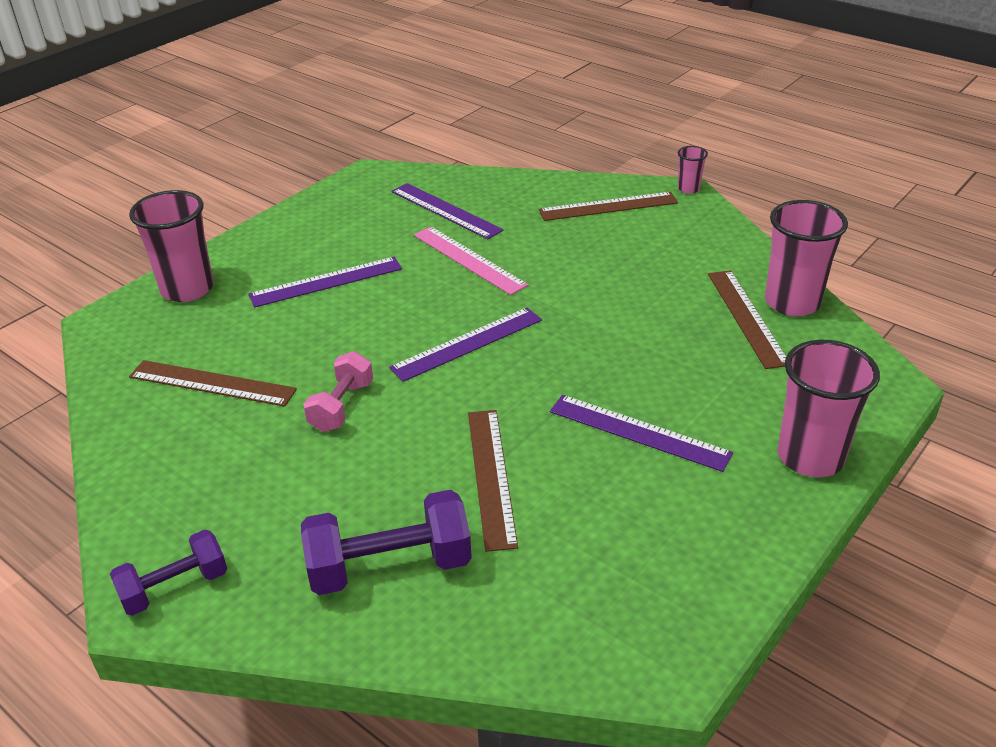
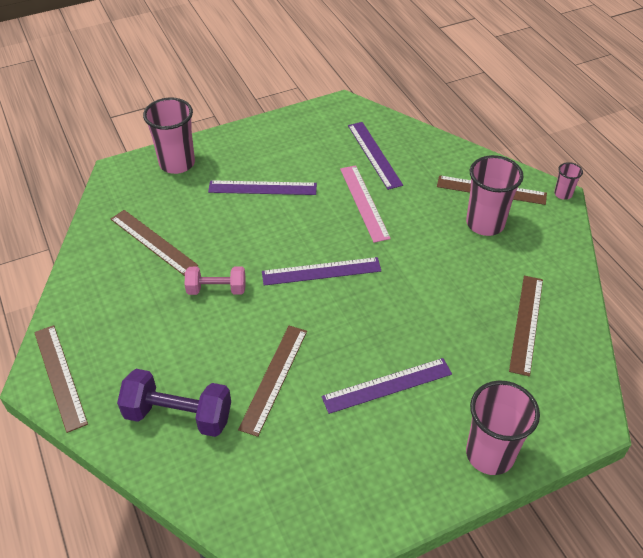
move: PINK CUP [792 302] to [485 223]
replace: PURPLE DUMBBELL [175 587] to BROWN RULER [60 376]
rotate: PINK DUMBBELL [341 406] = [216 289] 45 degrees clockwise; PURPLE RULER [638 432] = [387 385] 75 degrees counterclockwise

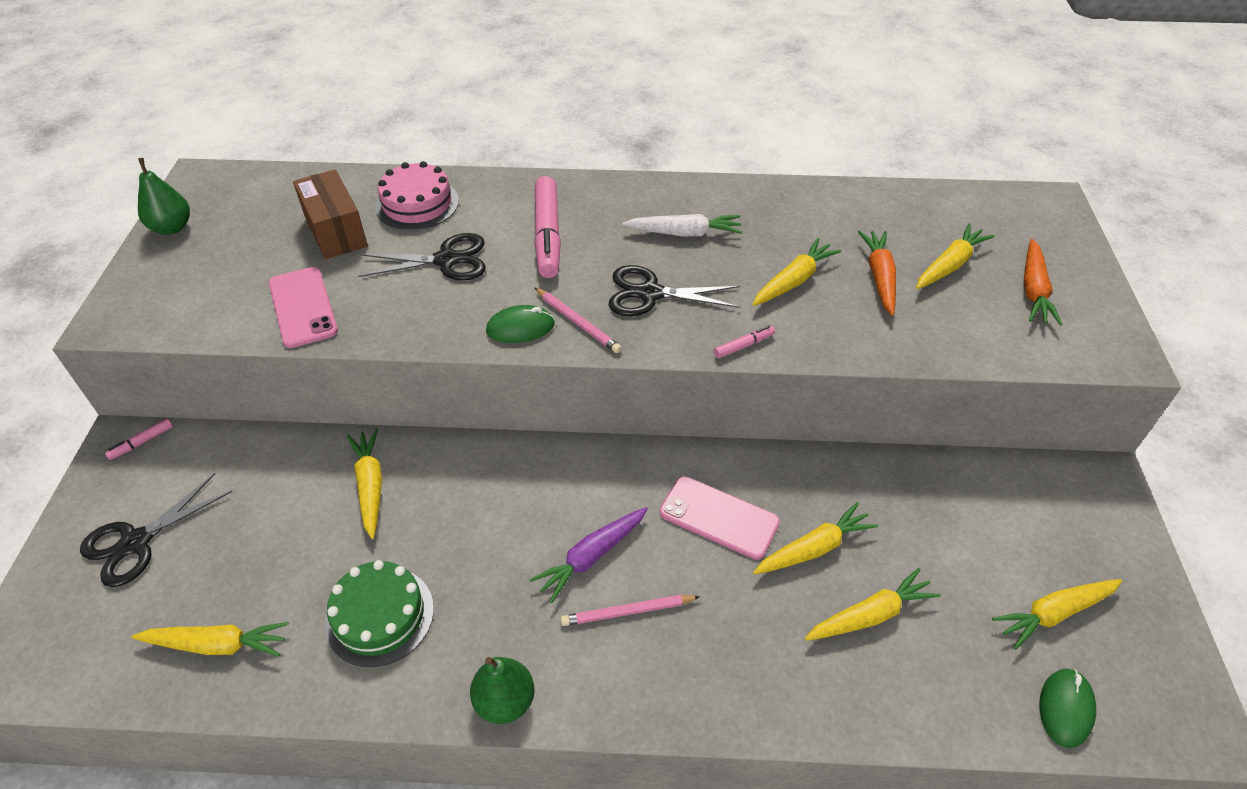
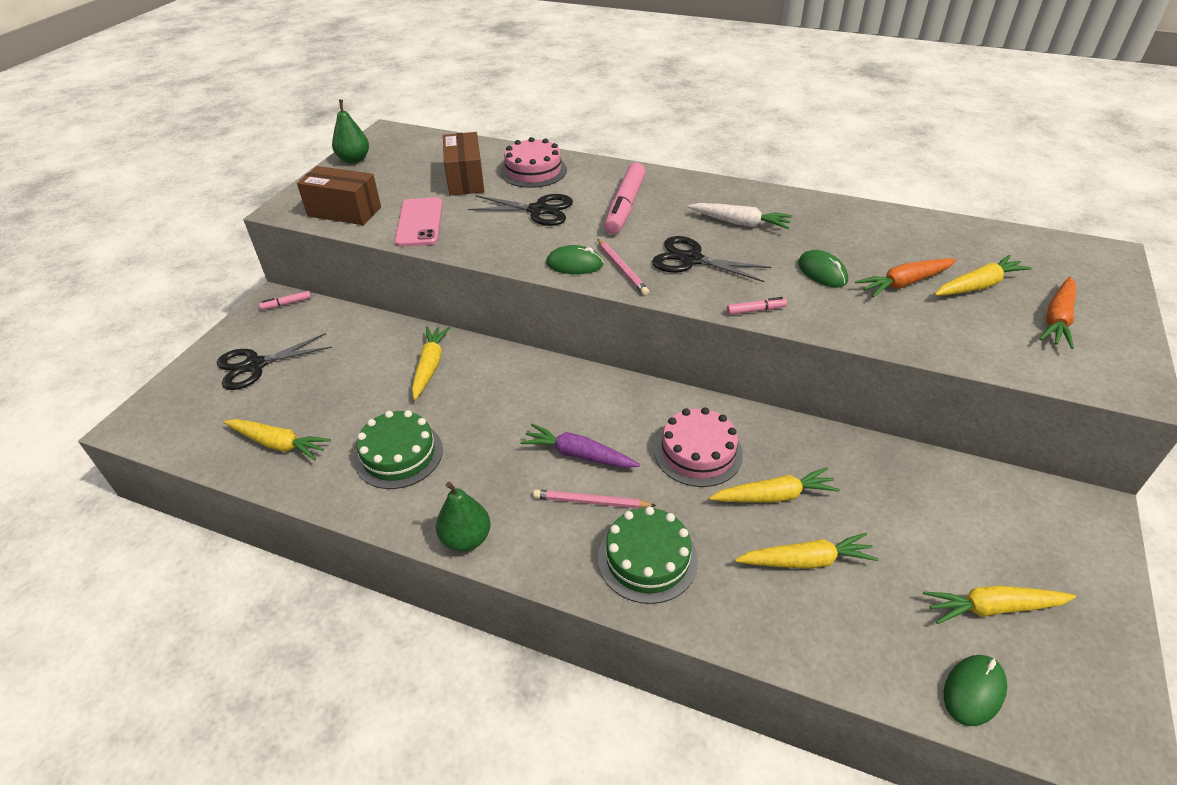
insert: BROWN BOX [344 211]; GREEN CAKE [647 559]
replace: YELLOW CARROT [793 281] to GREEN MOUSE [822 272]; PINK PHONE [719 518] to PINK CAKE [698 452]
rotate: ORANGE CARROT [879 277] = [904 283] 135 degrees counterclockwise; PURPLE CARROT [592 556] = [579 455] 45 degrees clockwise

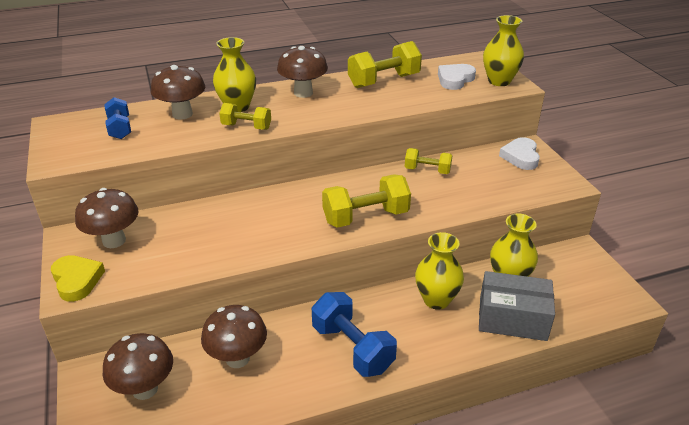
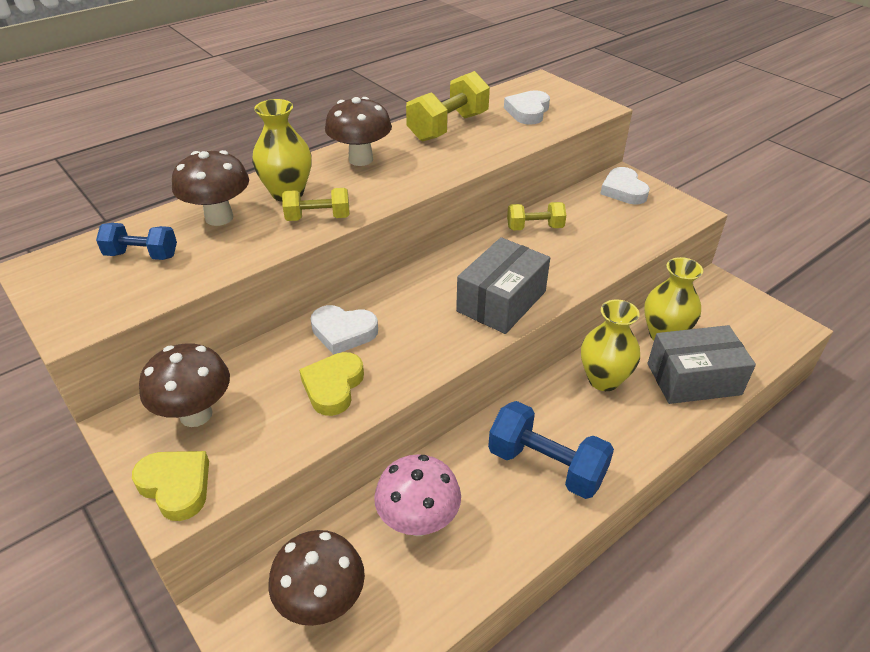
delete: YELLOW VASE [499 81]
insert: WHITE HEART [343 332]; YELLOW HEART [333 386]
replace: YELLOW DUMBBELL [366 217] to GREY BOX [501 301]
recolor: BROWN MUSHROOM [237 358] to PINK MUSHROOM [418 522]
rotate: BLUE DUMBBELL [120 128] = [142 255] 45 degrees counterclockwise

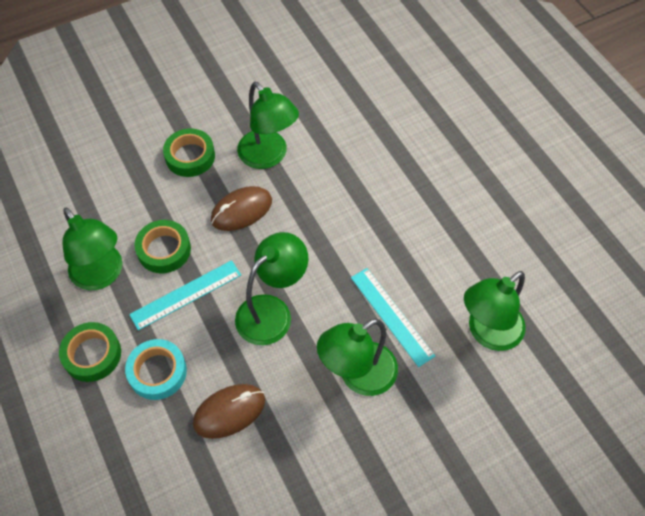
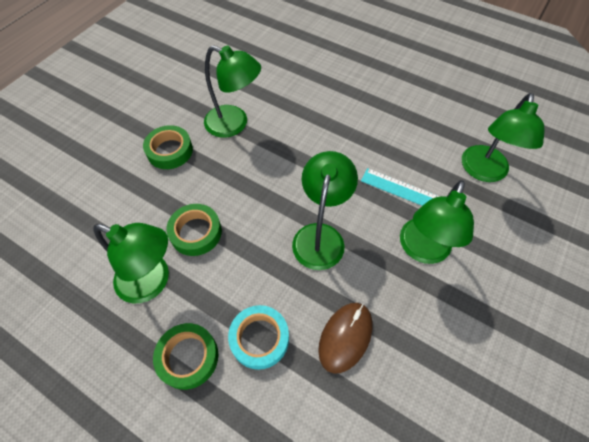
delete: BROWN MOUSE [241 210]; TURQUOISE RULER [186 295]

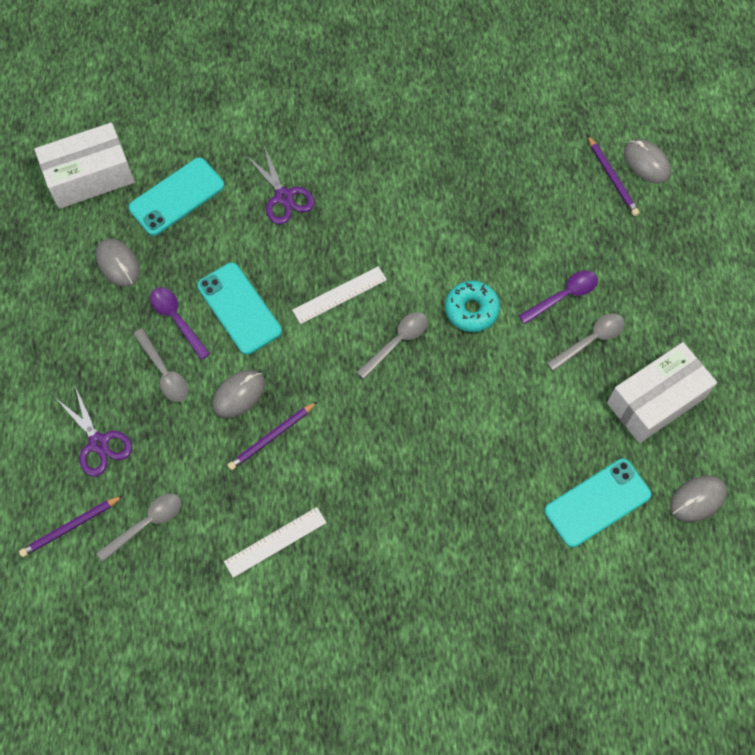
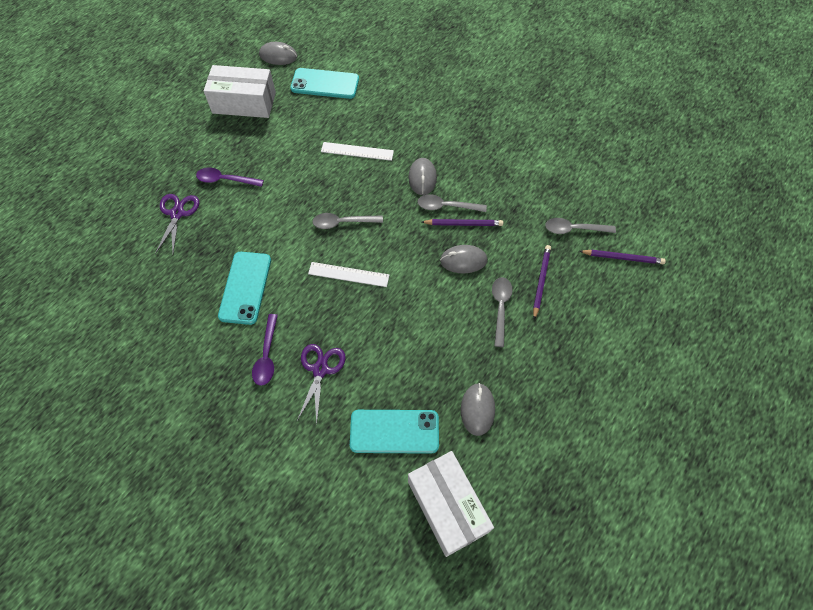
delete: TURQUOISE DONUT [471 310]
move: PURPLE PENCIL [612 177] to [541 281]; GREY MOUSE [646 163] to [422 178]; TURQUOISE PHONE [239 308] to [245 287]; PURPLE SPOON [176 319] to [267 355]; GREY SPOON [590 340] to [446 206]; PURPLE SCISSORS [98 443] to [177 214]; WHITE RULER [275 542] to [357 151]
rotate: WHITE BOX [90 176] = [447 506] 45 degrees clockwise

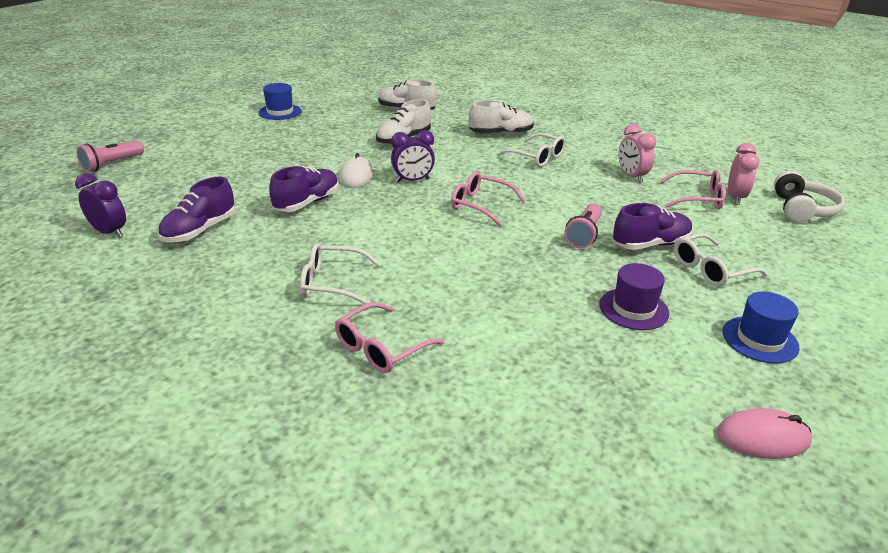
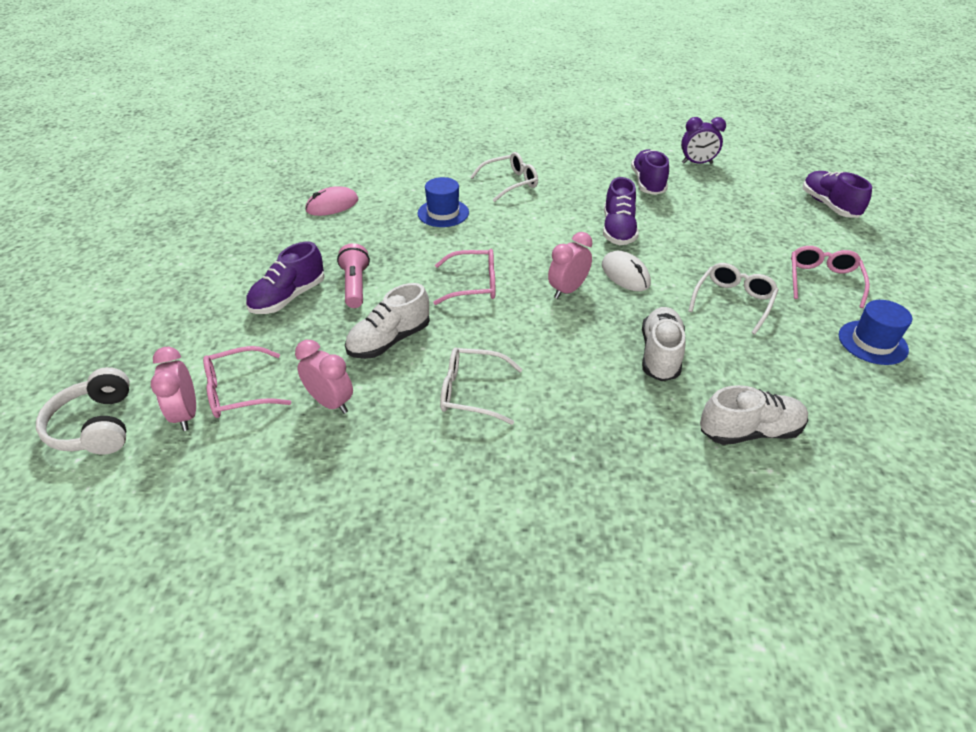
delete: PURPLE HAT [633 309]
move: WHITE SHOE [500 134] to [389 340]; WHITE GLASSES [711 269] to [733 301]; BLUE HAT [760 339] to [443 213]; PINK GLASSES [381 348] to [823 281]; PINK MOUSE [763 438] to [332 205]
replace: PINK FLASHLIGHT [112 164] to PURPLE SHOE [829 205]
recolor: PURPLE CLOCK [412 180] to PINK CLOCK [567 290]

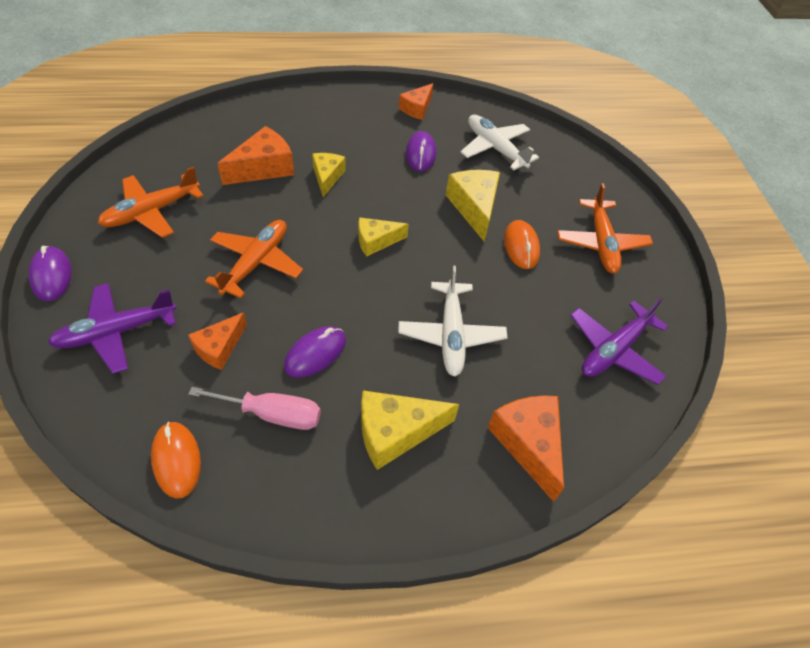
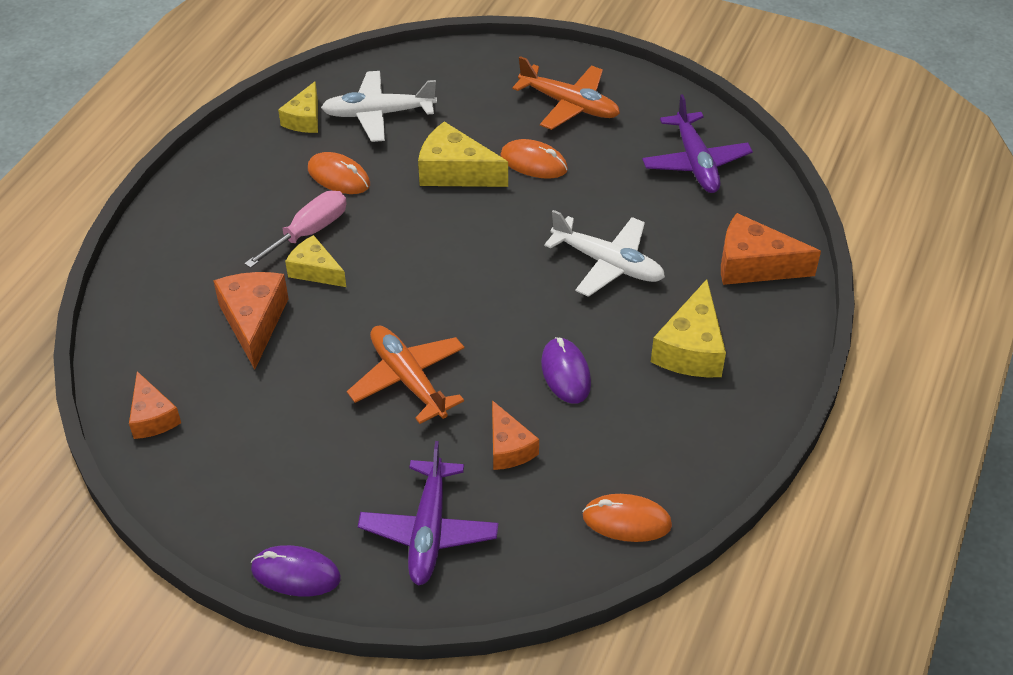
delete: ORANGE PLANE [151 212]
move: ORANGE CHEESE [417 108] to [152 417]; YELLOW CHEESE [376 241] to [304 119]; PINK SCREWDRIVER [272 414] to [309 232]
recolor: PURPLE MOUSE [420 154] to ORANGE MOUSE [339 177]

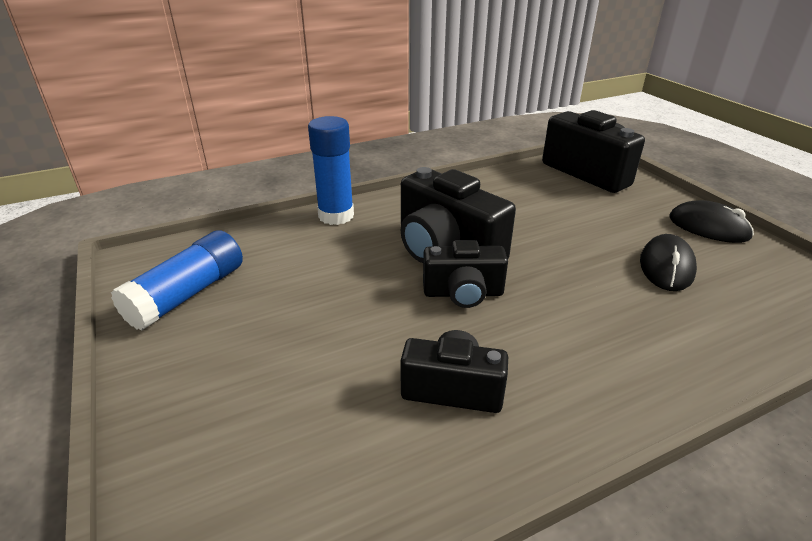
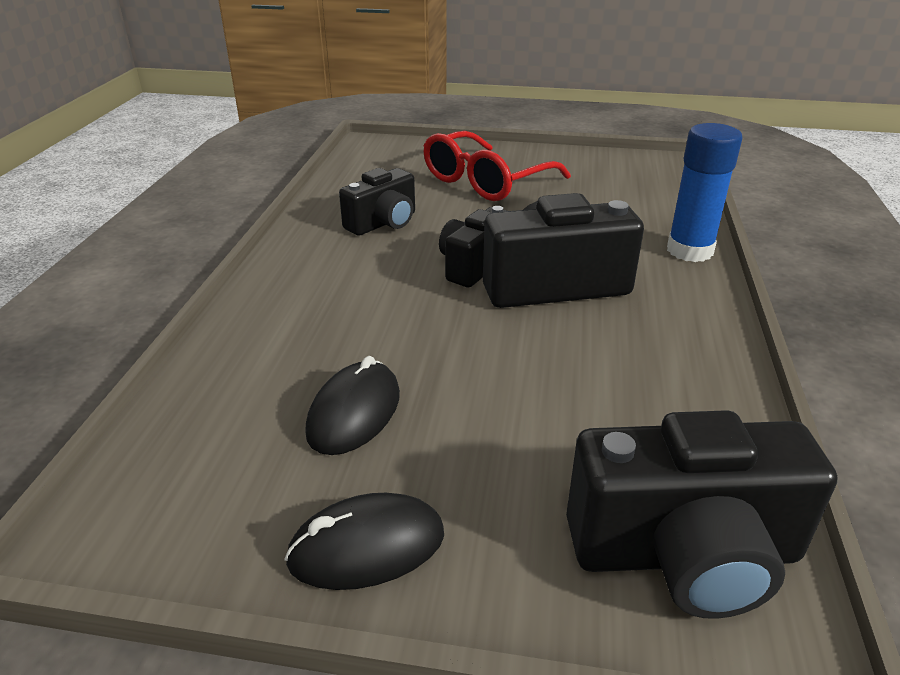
delete: BLUE GLUE STICK [188 294]
insert: RED GLASSES [485 181]
rotate: BLACK MOUSE [666 267] = [354 413] 60 degrees clockwise

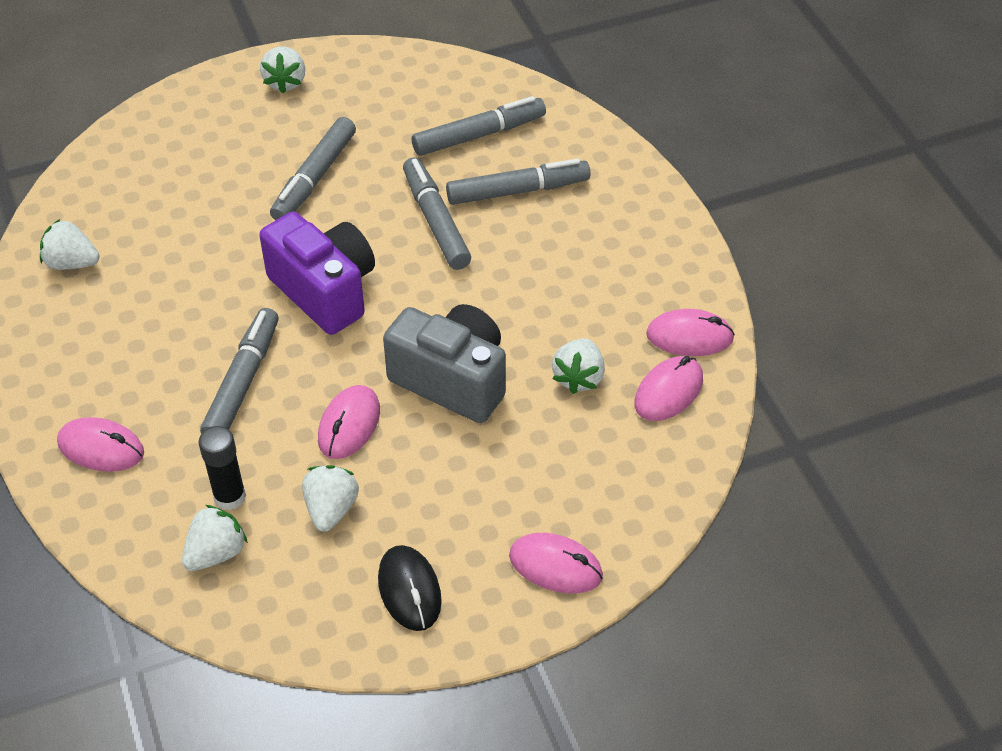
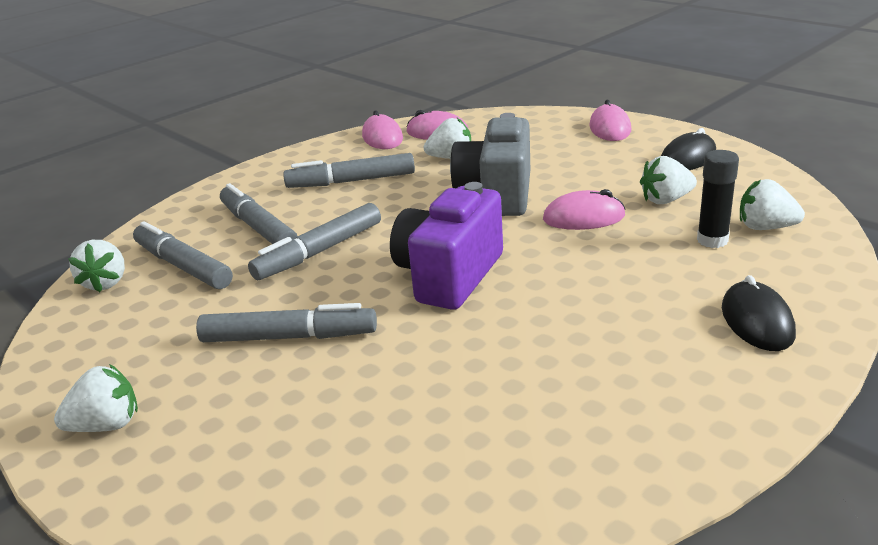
move: WHITE STRAWBERRY [72 263] to [106 283]; GREY MARKER [243 382] to [351 181]
recolor: PINK MOUSE [101 448] to BLACK MOUSE [757 321]

